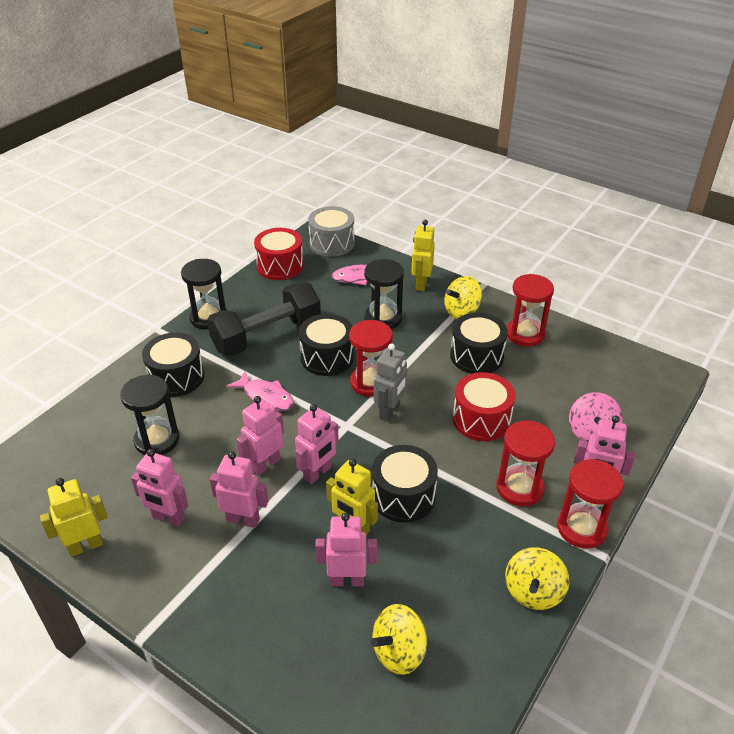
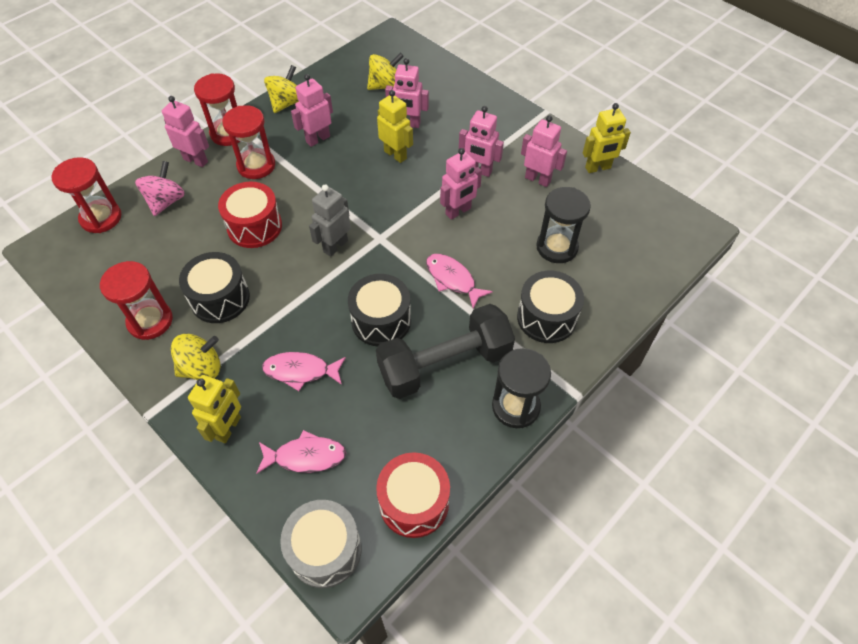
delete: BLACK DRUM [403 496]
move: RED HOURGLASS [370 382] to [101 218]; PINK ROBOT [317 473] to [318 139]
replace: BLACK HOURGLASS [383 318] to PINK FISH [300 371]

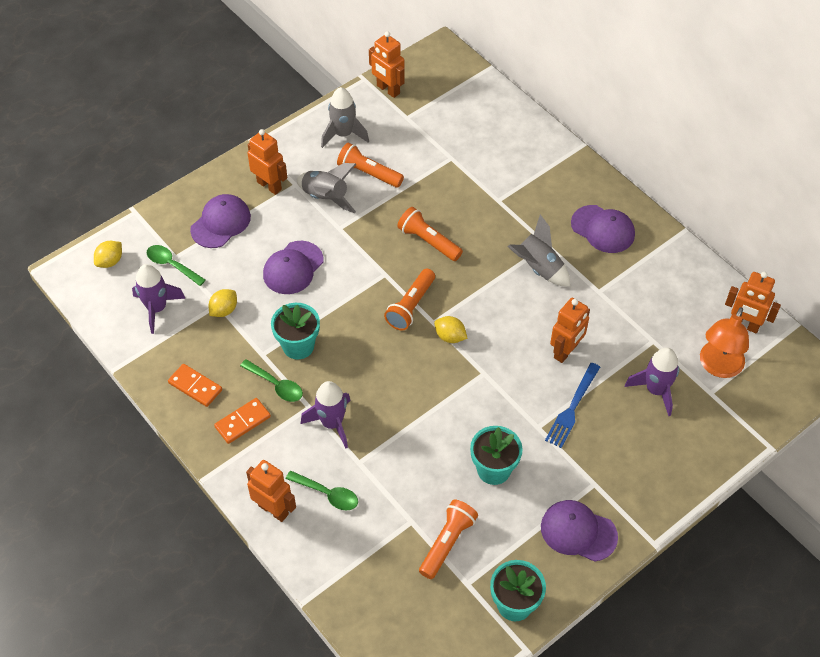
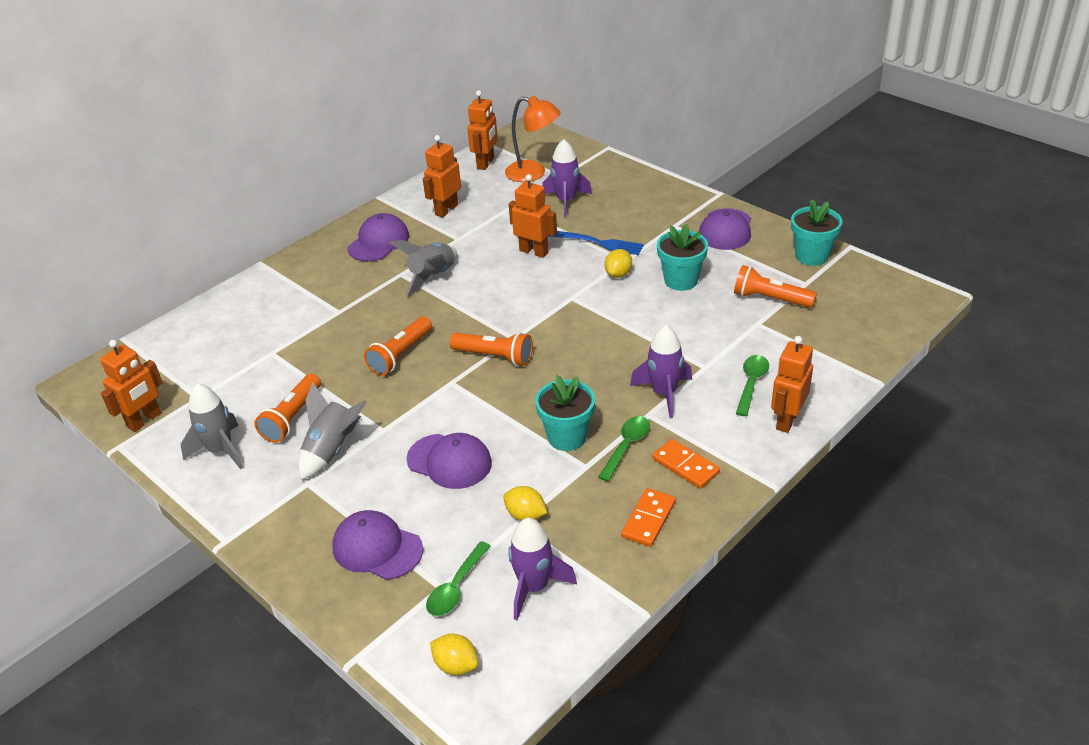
move: ORANGE ROBOT [269 185] to [446 210]; YELLOW LEMON [450 337] to [618 274]

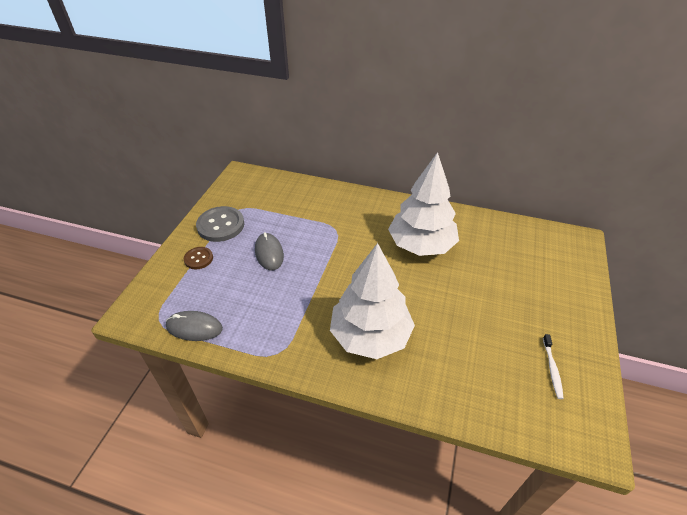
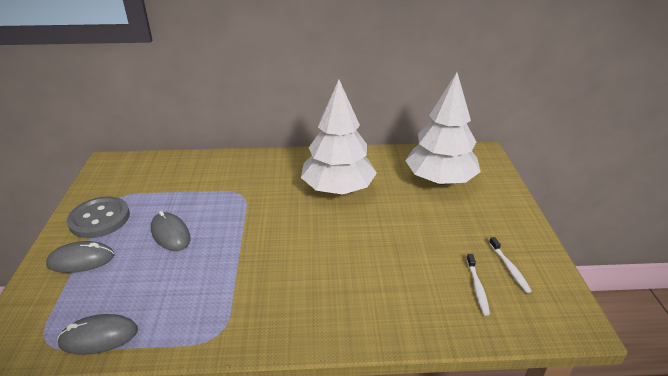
insert: WHITE TOOTHBRUSH [477 287]
move: WHITE TREE [370 335] to [440 180]
replace: BROWN BUTTON [198 259] to GREY MOUSE [81 260]

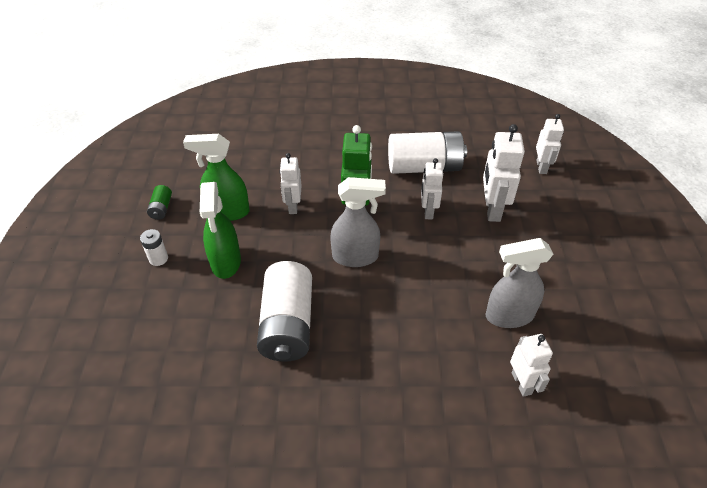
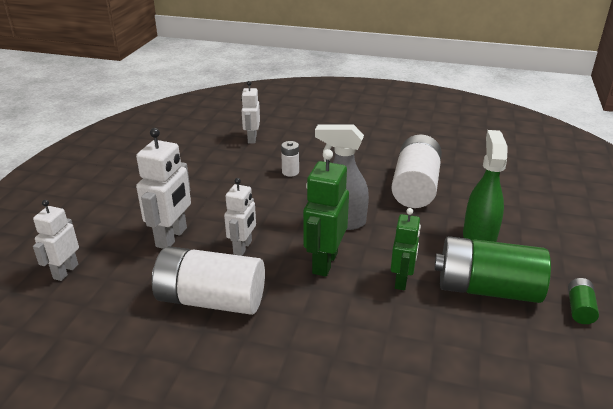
delete: GREY SPRAY BOTTLE [508 315]
move: WHITE BATTERY [158 258] to [290 172]
replace: GREEN SPRAY BOTTLE [227 211] to GREEN BATTERY [487 289]
recolor: WHITE ROBOT [293 206] to GREEN ROBOT [402 281]

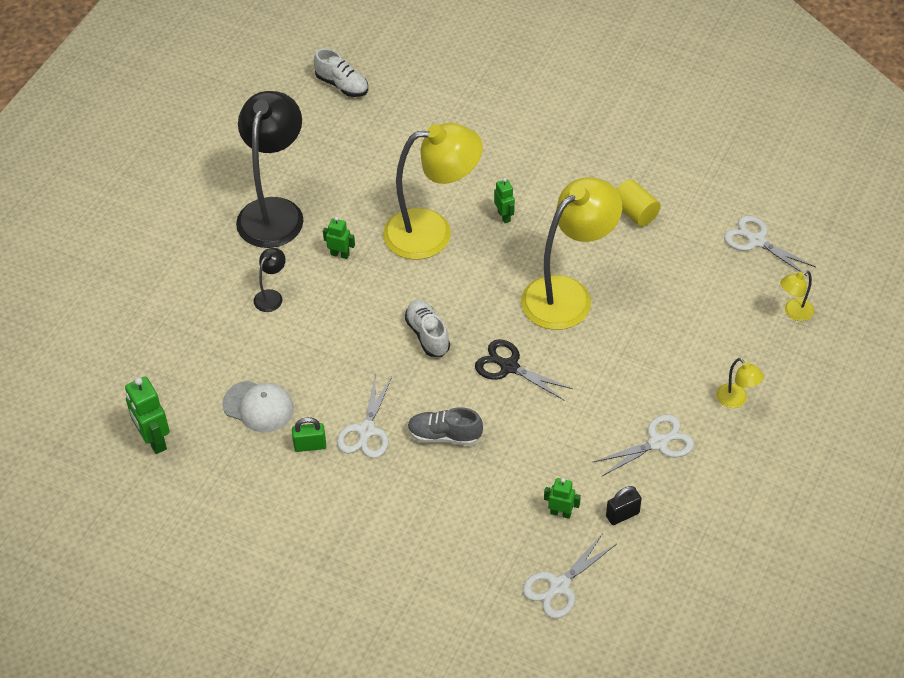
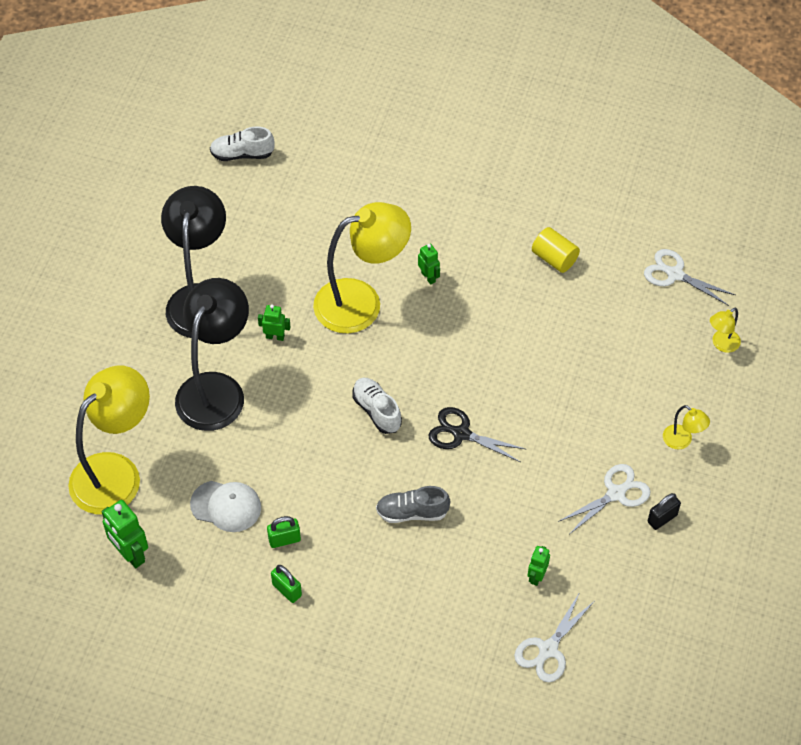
delete: WHITE SCISSORS [366 431]
insert: GREEN PADLOCK [287 590]
move: YELLOW LAMP [567 294] to [116 472]; BLACK PADLOCK [622 515] to [662 518]
rotate: WHITE SHOE [342 85] = [242 154] 150 degrees clockwise; GREEN ROBOT [560 513] = [536 576] 75 degrees counterclockwise
resize: BLACK LAMP [271 296] = [216 389] x2.41

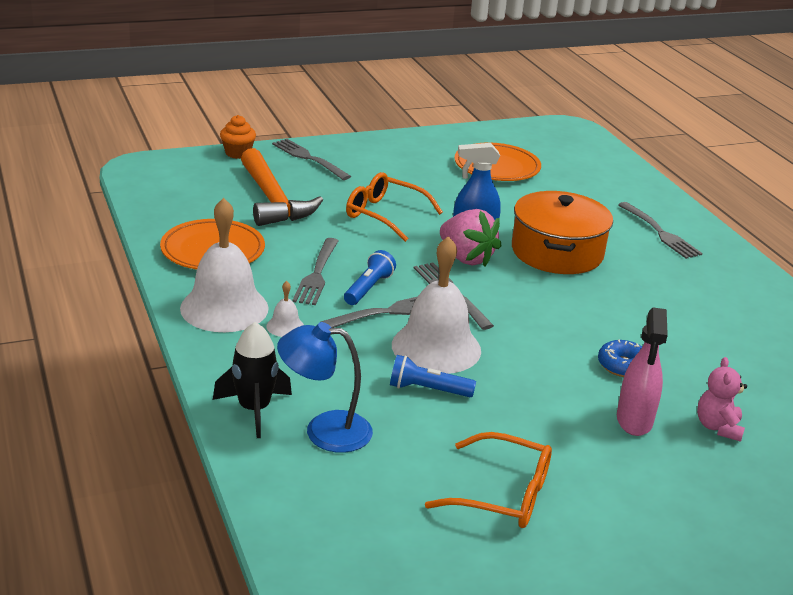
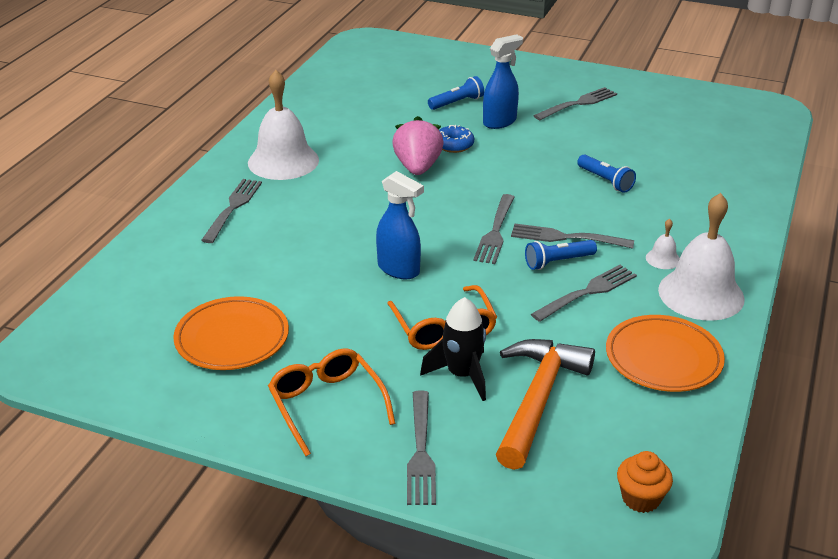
delete: ORANGE POT [557 252]; BLUE LAMP [324 430]
insert: GREY FORK [578 104]
move: ORANGE CUPCAKE [238 153] to [641 498]; PINK STRAWBERRY [466 258] to [417 167]; WHITE BELL [436 347] to [283 161]; BLACK ROCKET [254 410] to [462 375]; ORANGE GLASSES [503 494] to [326 404]
replace: PINK TEDDY BEAR [718 427] to BLUE FLASHLIGHT [457 103]
recolor: PINK SPRAY BOTTLE [634 421] to BLUE SPRAY BOTTLE [500 122]

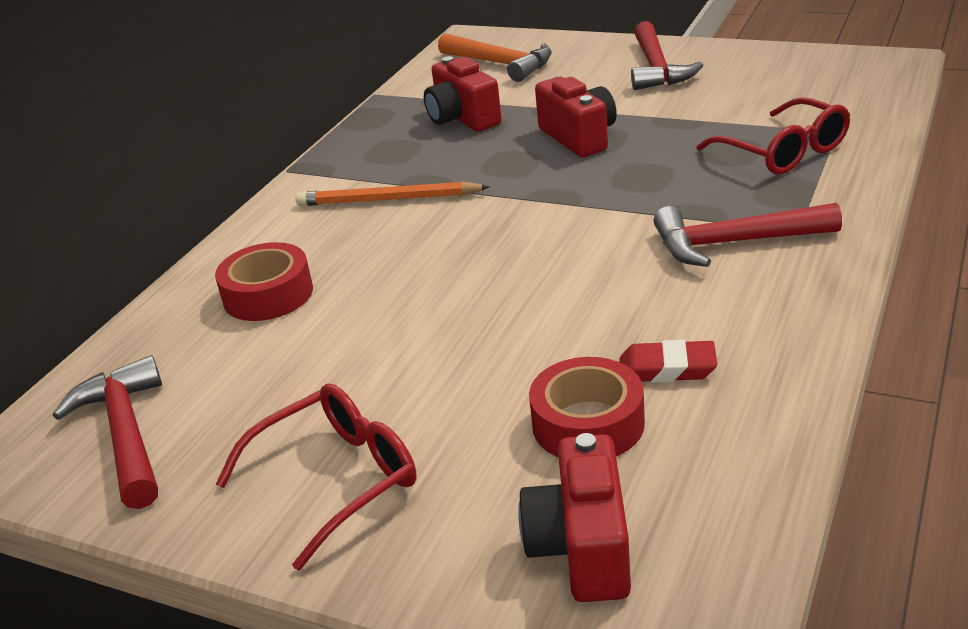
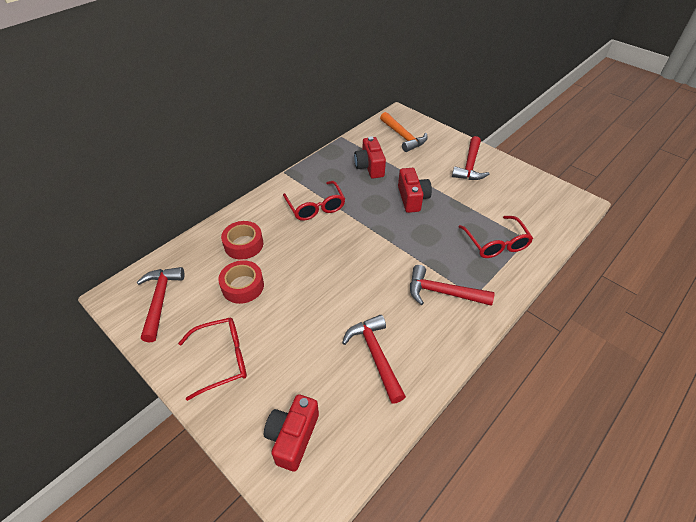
move: RED TAPE [588 424] to [243 286]
replace: ORANGE PENCIL [388 199] to RED GLASSES [315 206]; RED ERASER [667 368] to RED HAMMER [375 355]

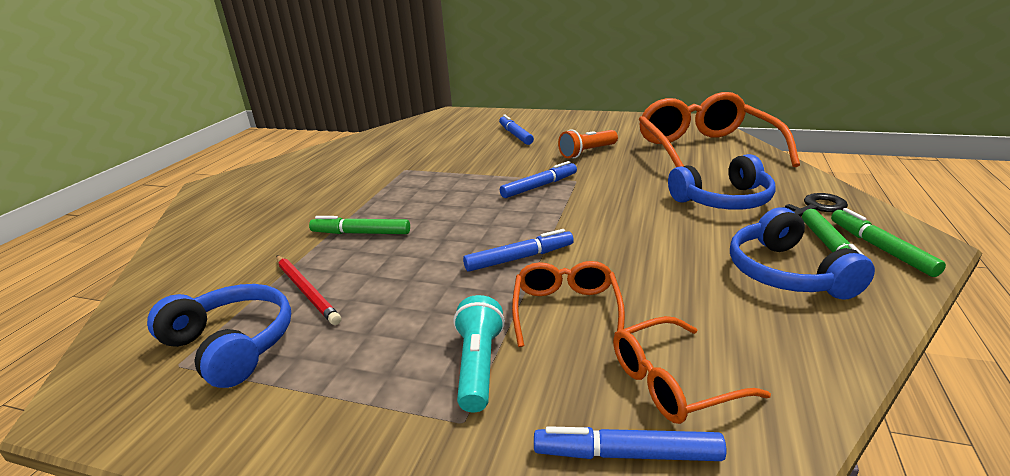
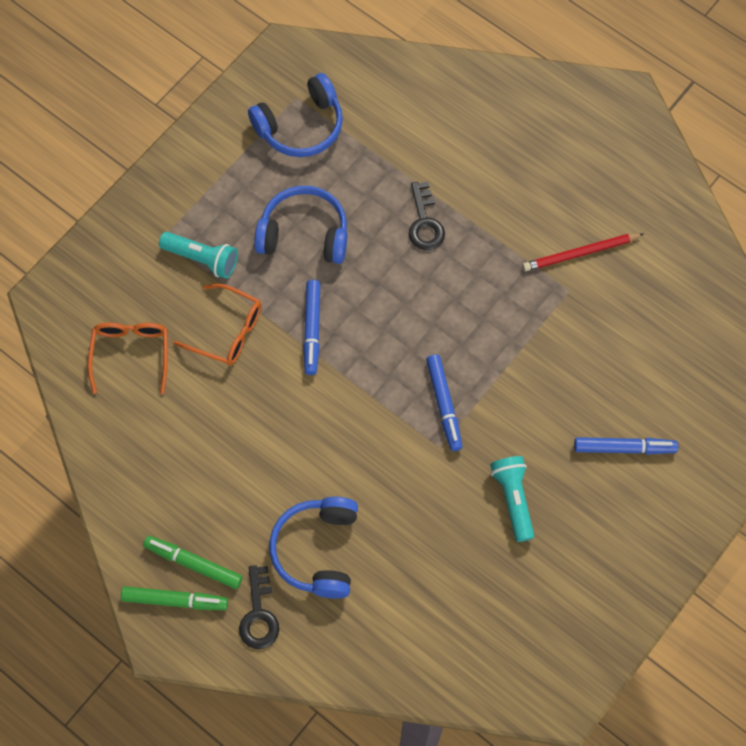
delete: ORANGE GLASSES [705 150]; BLUE MARKER [627 454]
move: BLUE HEADPHONES [786 273] to [304 233]; RED PENCIL [306 291] to [580 253]
replace: GREEN MARKER [361 233] to BLACK KEY [424 223]
recolor: ORANGE FLASHLIGHT [587 152] to TURQUOISE FLASHLIGHT [513 499]

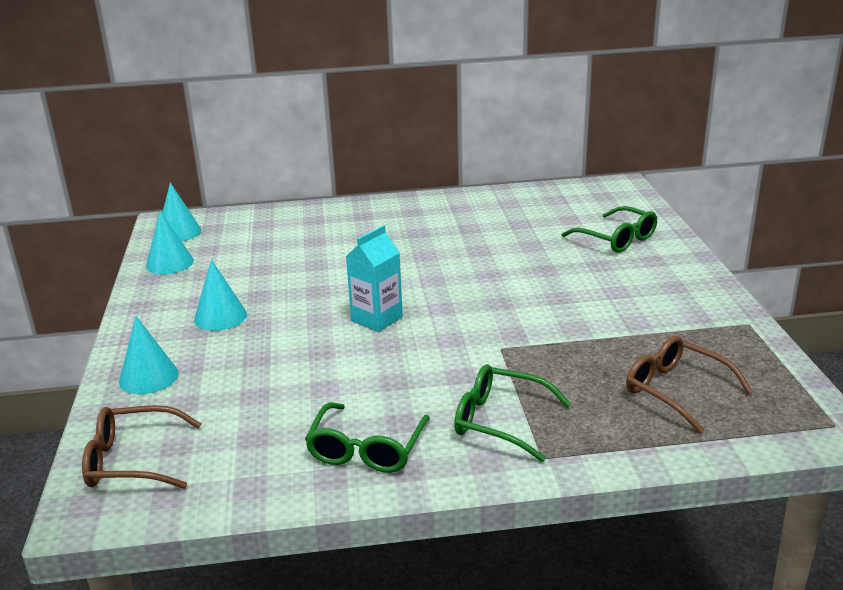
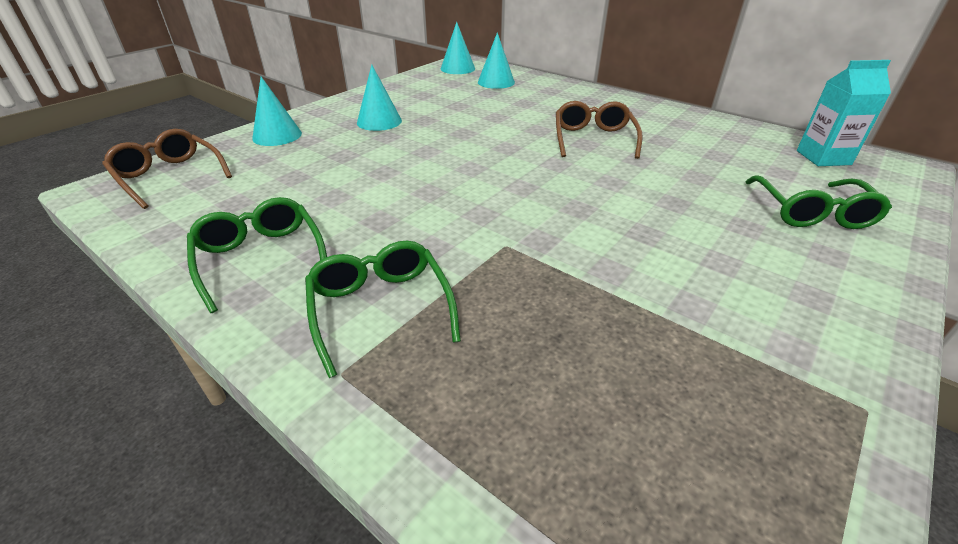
move: TURQUOISE CONE [169 263] to [496 82]; TURQUOISE CARTON [377 319] to [823 157]; BROWN GLASSES [676 390] to [593 139]
rotate: GREEN GLASSES [366 449] = [260 258] 90 degrees clockwise

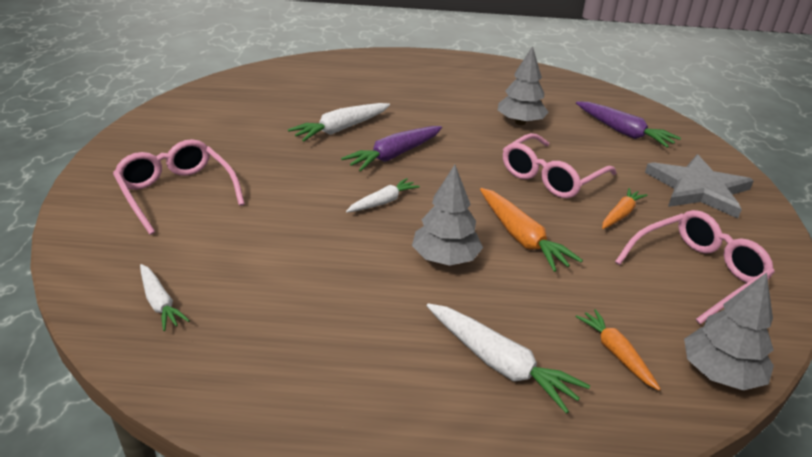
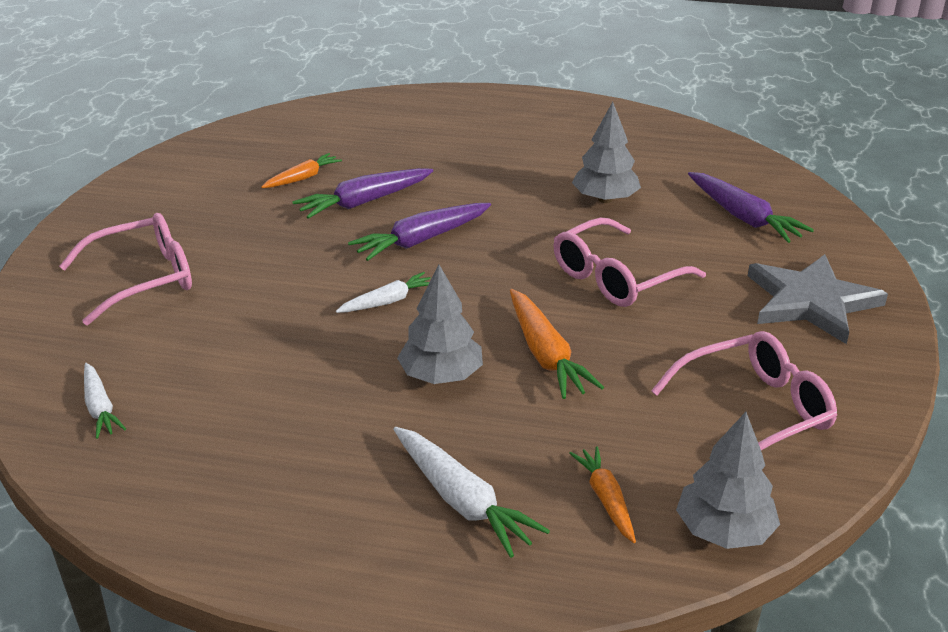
move: ORANGE CARROT [621 214] to [303 178]
recolor: WHITE CARROT [341 129] to PURPLE CARROT [364 202]
rotate: PINK GLASSES [176 192] = [144 279] 90 degrees clockwise

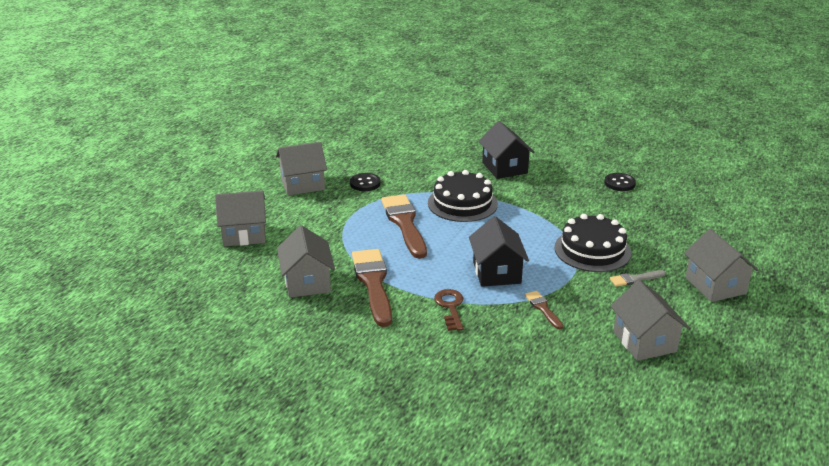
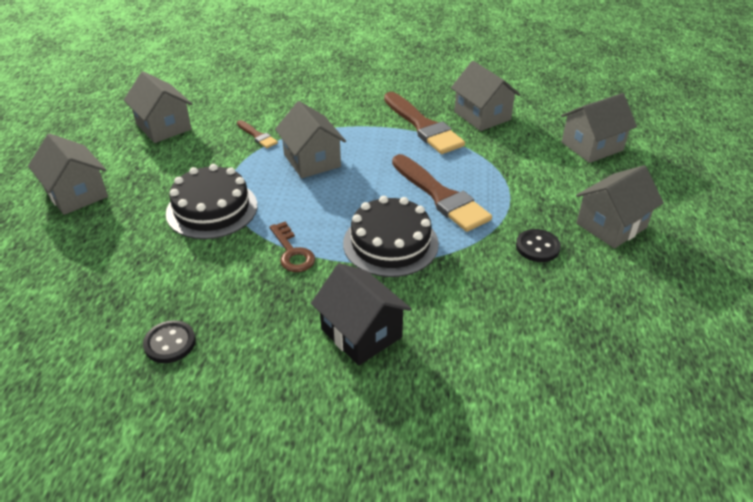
delete: GREY BRUSH [635 279]
move: BROWN KEY [450 307] to [292 252]
recolor: BLACK HOUSE [496 272] to GREY HOUSE [312 160]

